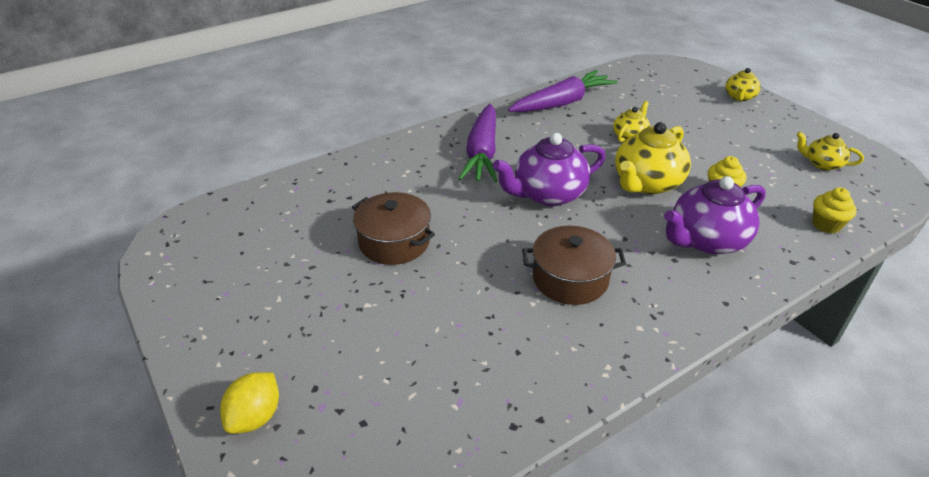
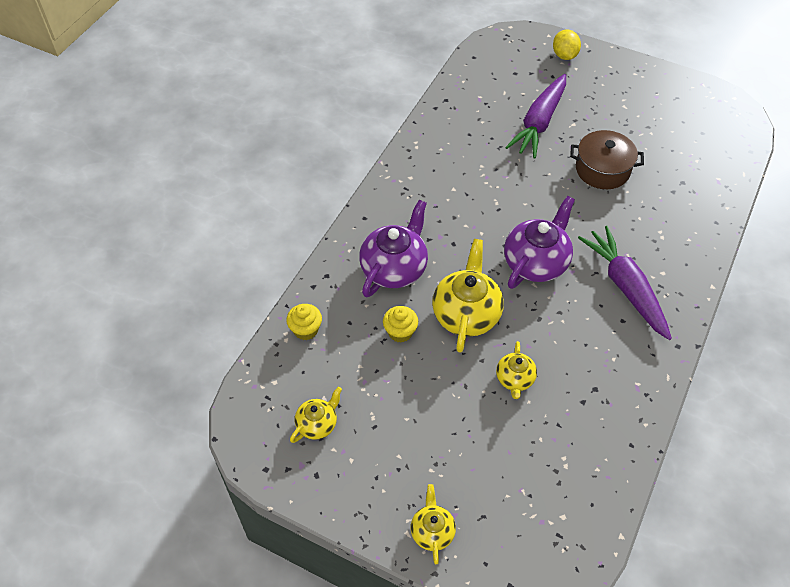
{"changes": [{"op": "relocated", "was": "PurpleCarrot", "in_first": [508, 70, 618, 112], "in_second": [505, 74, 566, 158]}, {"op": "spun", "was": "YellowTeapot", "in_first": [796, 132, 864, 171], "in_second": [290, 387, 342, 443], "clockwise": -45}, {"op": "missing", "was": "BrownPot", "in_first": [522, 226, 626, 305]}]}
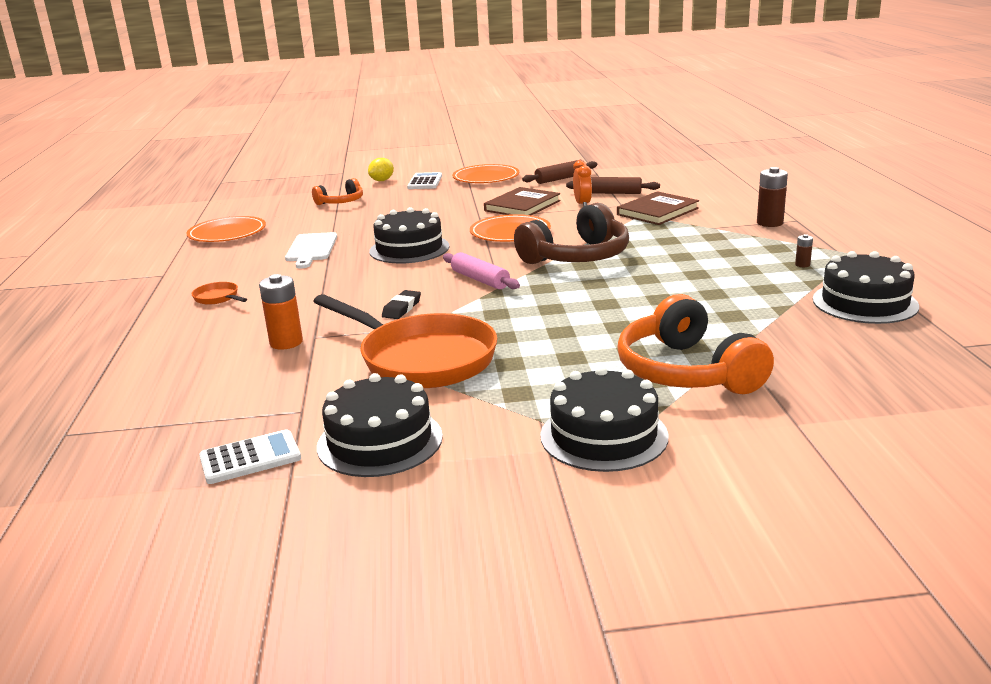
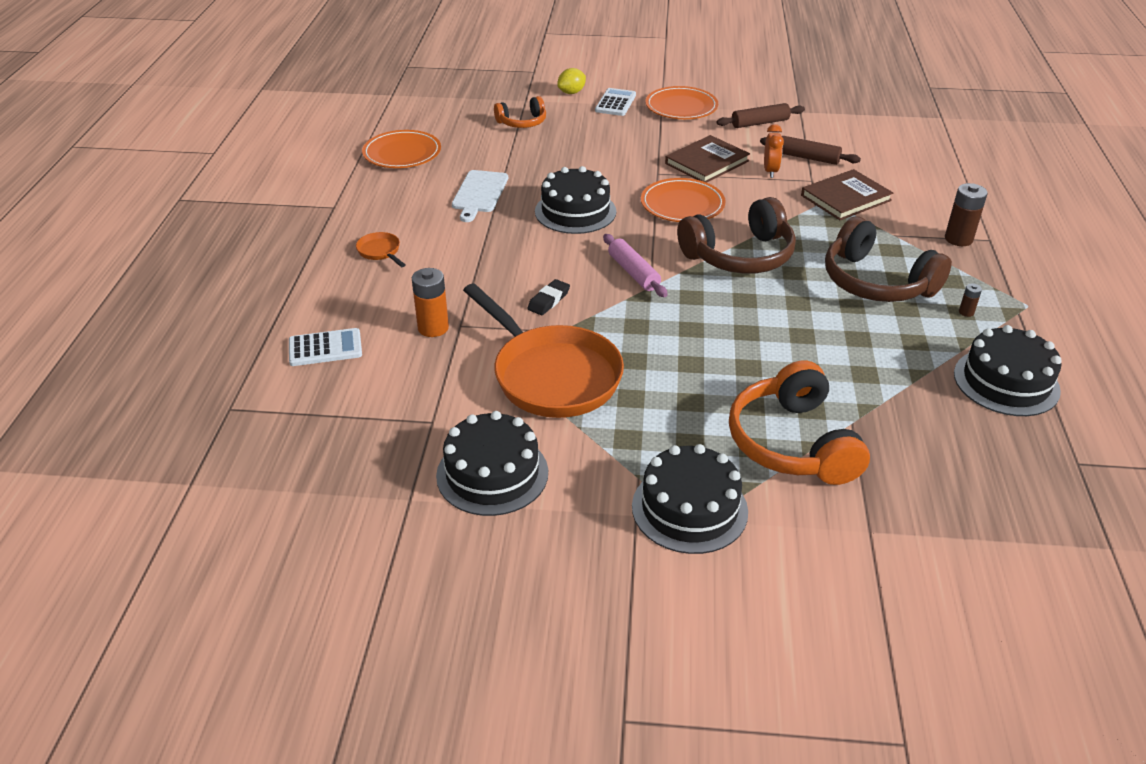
{"changes": [{"op": "relocated", "was": "WhiteCalculator", "in_first": [199, 429, 301, 484], "in_second": [289, 328, 362, 366]}, {"op": "appeared", "now": "BrownHeadphones", "in_second": [825, 217, 952, 302]}]}
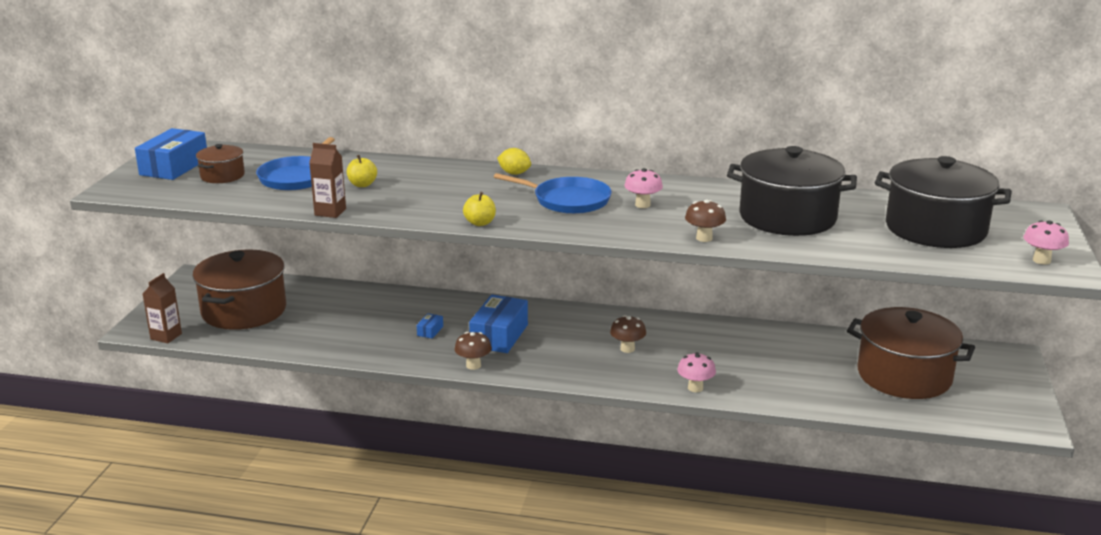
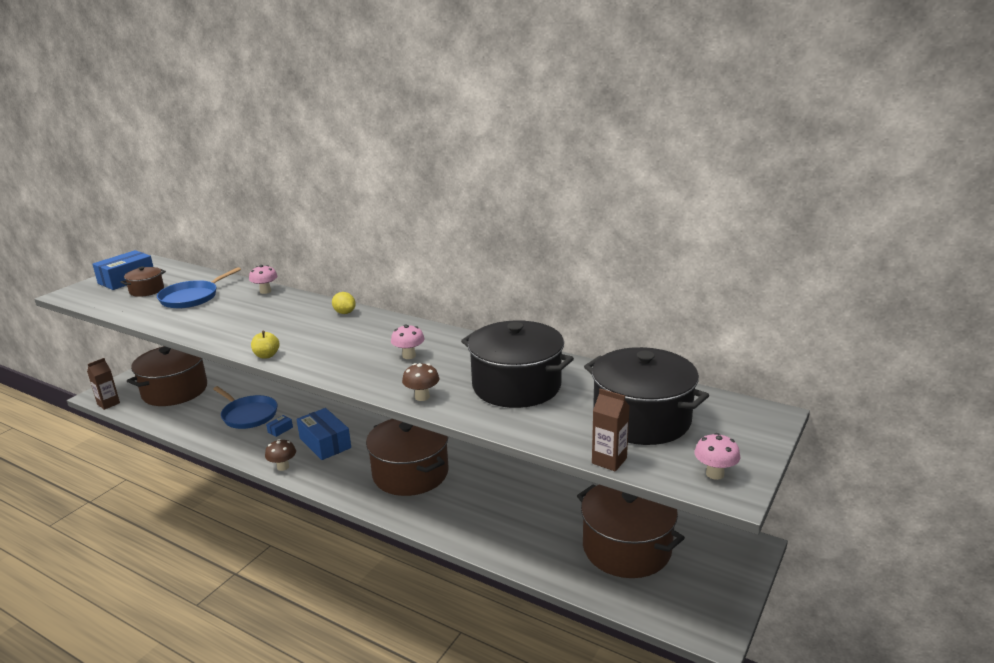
{"changes": [{"op": "relocated", "was": "BrownCarton", "in_first": [309, 143, 346, 218], "in_second": [592, 389, 630, 471]}, {"op": "missing", "was": "YellowApple", "in_first": [347, 155, 377, 187]}, {"op": "relocated", "was": "BluePan", "in_first": [494, 173, 612, 214], "in_second": [213, 386, 277, 429]}, {"op": "spun", "was": "BlueBox", "in_first": [469, 295, 528, 353], "in_second": [297, 408, 351, 460], "clockwise": -75}, {"op": "exchanged", "was": "BrownMushroom", "now": "BrownPot", "in_first": [610, 315, 646, 353], "in_second": [366, 419, 449, 496]}, {"op": "relocated", "was": "PinkMushroom", "in_first": [677, 352, 716, 392], "in_second": [249, 265, 278, 294]}]}
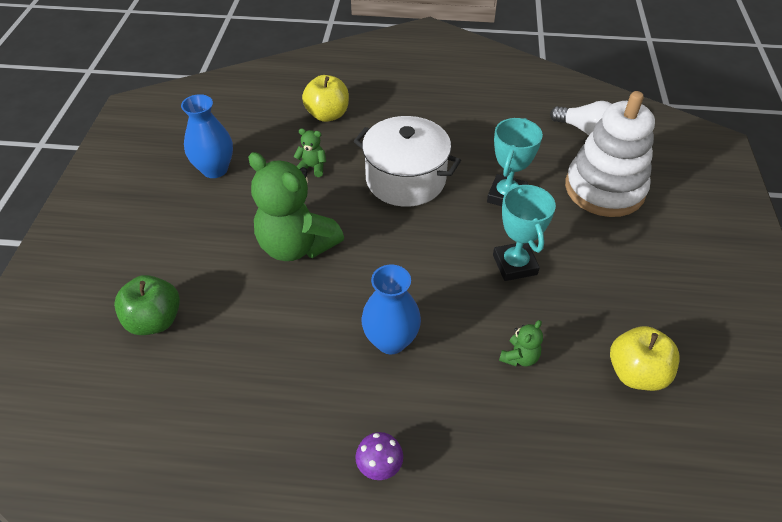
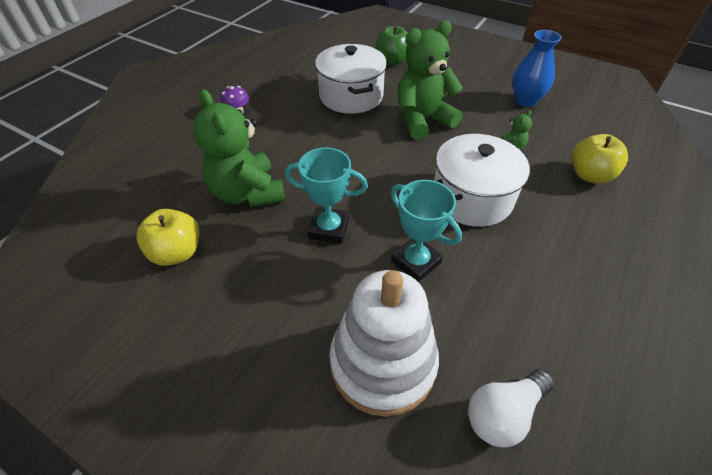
{"changes": [{"op": "missing", "was": "BlueVase", "in_first": [361, 264, 421, 354]}, {"op": "size", "was": "GreenTeddyBear", "in_first": [499, 320, 543, 367], "in_second": [193, 89, 285, 207], "ratio": 2.38}, {"op": "appeared", "now": "WhitePot", "in_second": [315, 44, 387, 114]}]}
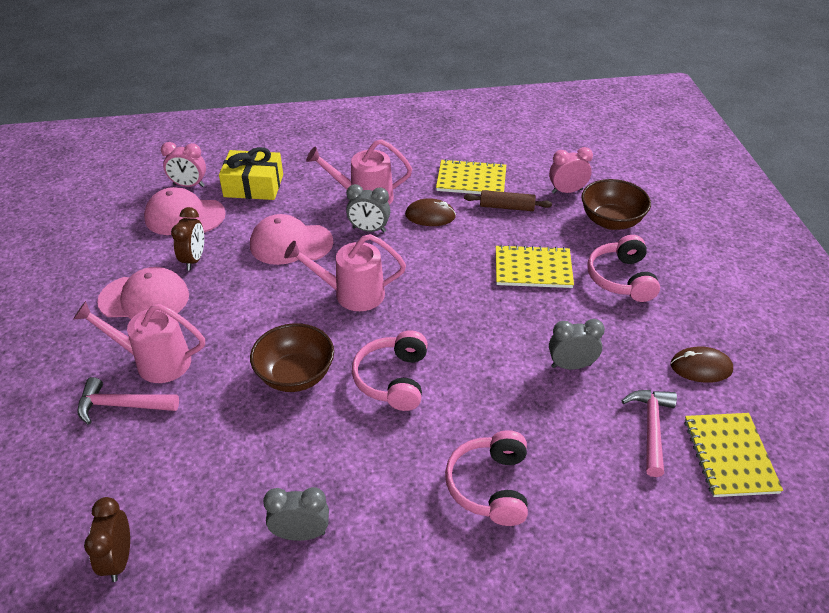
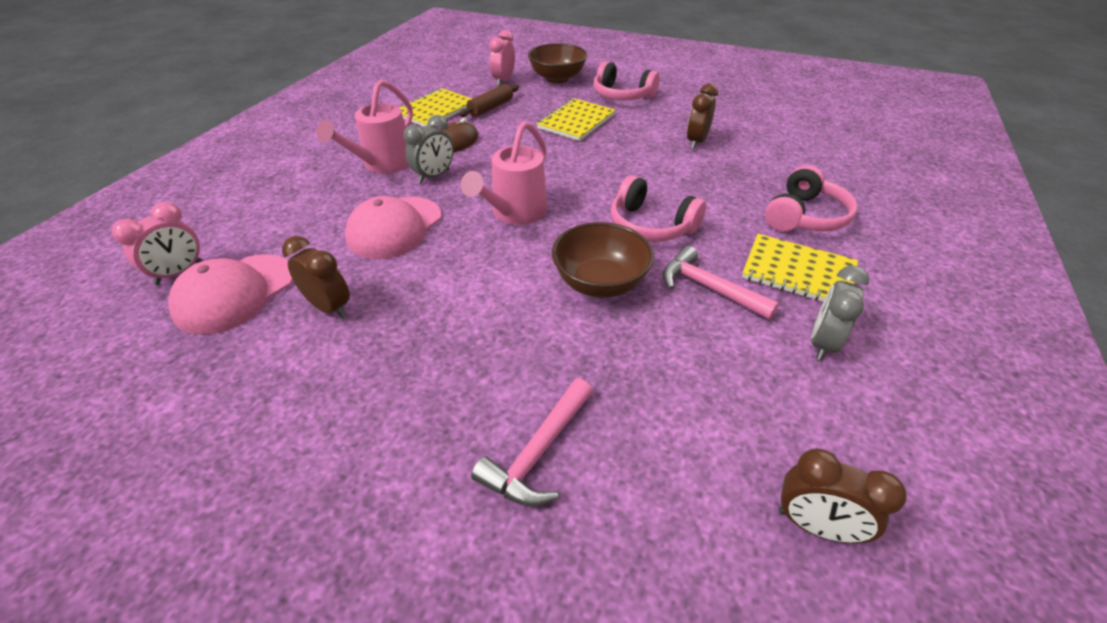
{"changes": [{"op": "missing", "was": "YellowGift", "in_first": [219, 147, 283, 200]}, {"op": "missing", "was": "PinkCap", "in_first": [97, 267, 189, 319]}, {"op": "missing", "was": "PinkWateringCan", "in_first": [73, 301, 205, 383]}, {"op": "colour", "was": "GreyClock", "now": "BrownClock", "in_first": [549, 319, 605, 369], "in_second": [687, 83, 718, 149]}, {"op": "missing", "was": "BrownMouse", "in_first": [671, 346, 733, 383]}, {"op": "relocated", "was": "PinkHammer", "in_first": [622, 390, 677, 477], "in_second": [663, 246, 779, 320]}, {"op": "relocated", "was": "YellowNotebook", "in_first": [684, 413, 783, 497], "in_second": [742, 234, 858, 302]}, {"op": "spun", "was": "PinkHeadphones", "in_first": [445, 430, 528, 526], "in_second": [765, 165, 858, 231], "clockwise": -90}]}
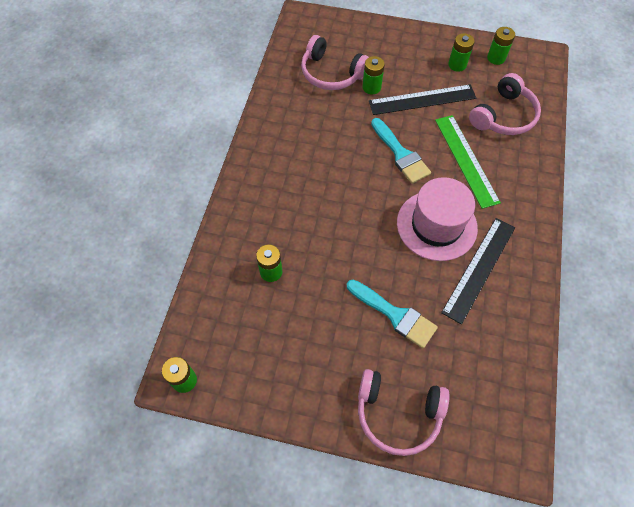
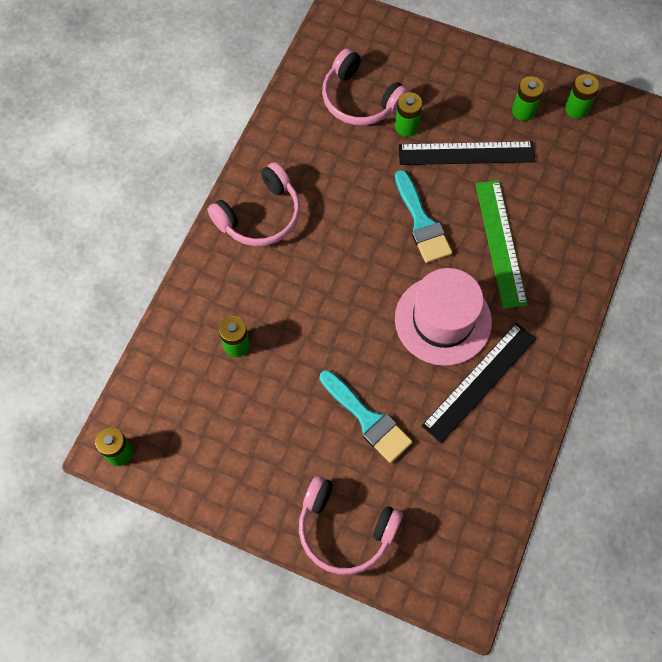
{"changes": [{"op": "relocated", "was": "PinkHeadphones", "in_first": [469, 73, 541, 135], "in_second": [208, 162, 300, 246]}]}
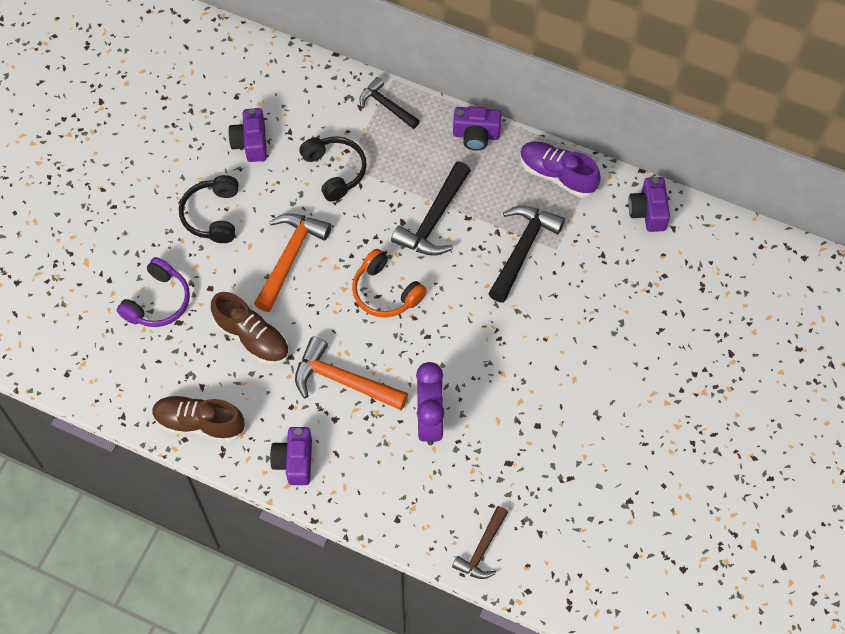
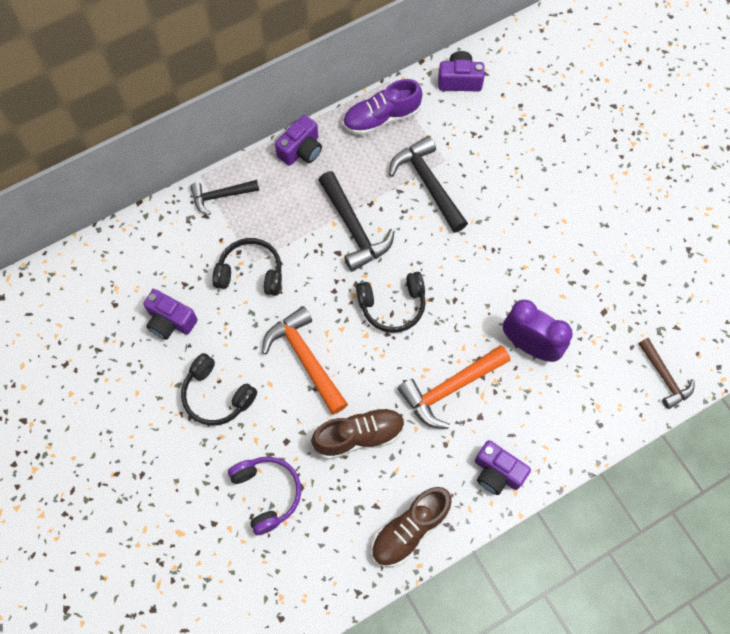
{"changes": [{"op": "spun", "was": "PurpleCamera", "in_first": [628, 177, 670, 232], "in_second": [438, 51, 485, 92], "clockwise": 150}, {"op": "colour", "was": "OrangeHeadphones", "now": "BlackHeadphones", "in_first": [352, 249, 427, 318], "in_second": [356, 272, 426, 333]}]}
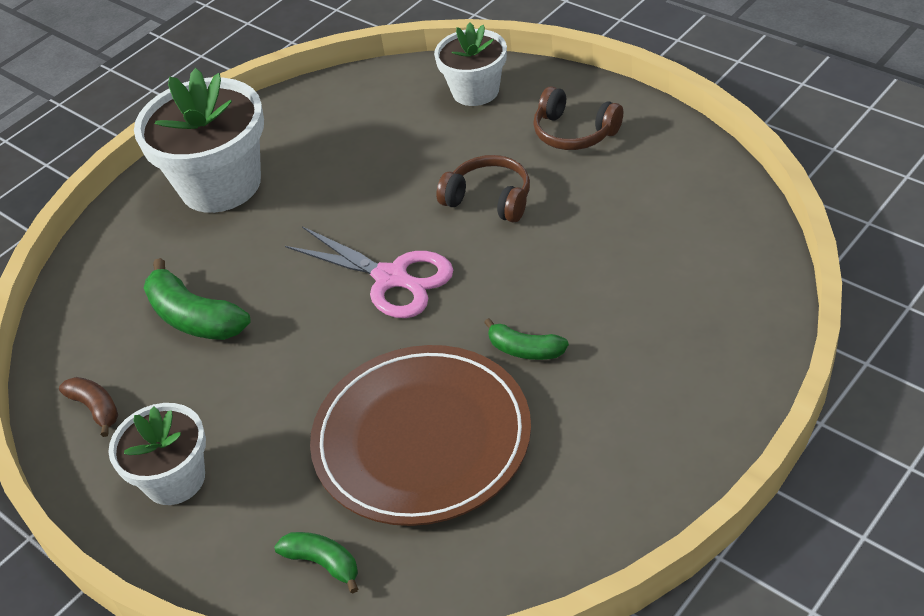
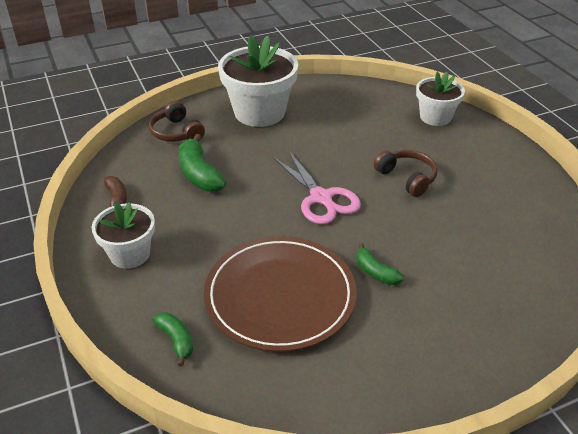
{"changes": [{"op": "relocated", "was": "BrownHeadphones", "in_first": [533, 86, 623, 150], "in_second": [149, 101, 205, 142]}]}
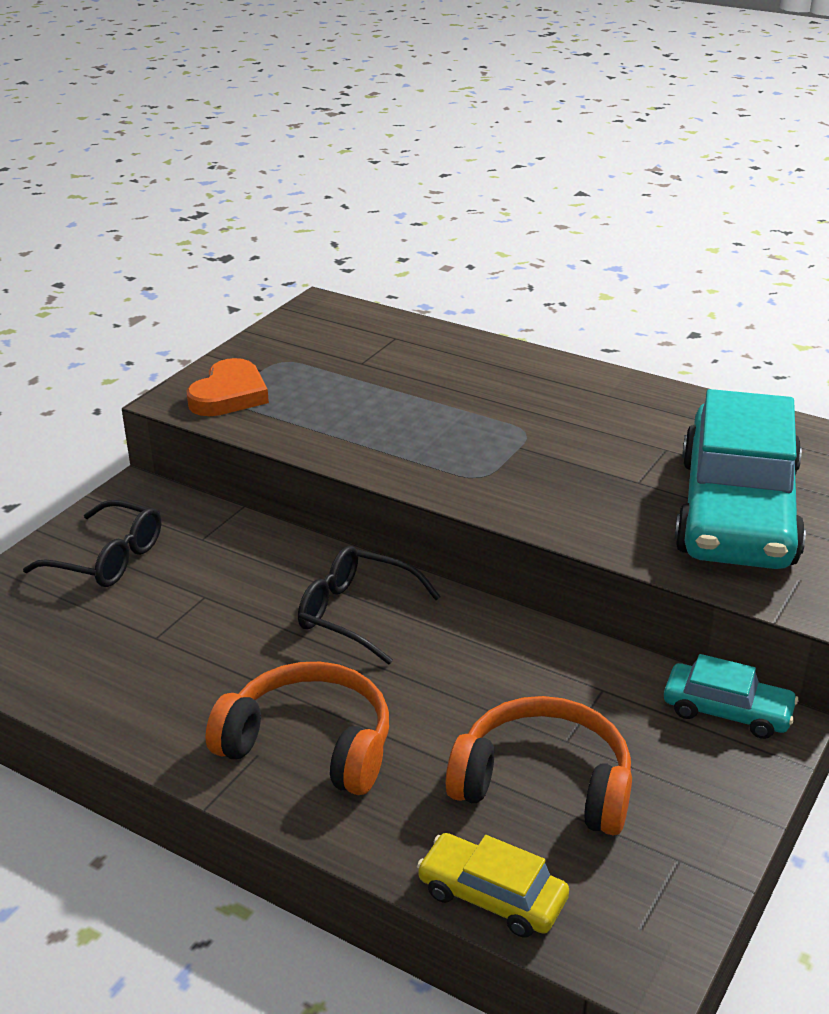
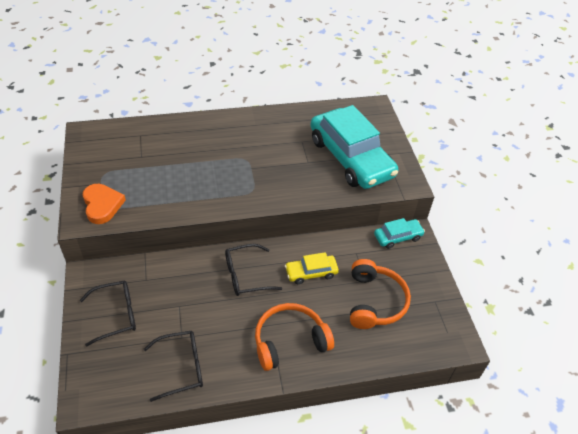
{"changes": [{"op": "spun", "was": "OrangeHeadphones", "in_first": [446, 696, 632, 835], "in_second": [350, 259, 411, 329], "clockwise": 120}, {"op": "relocated", "was": "YellowCar", "in_first": [417, 833, 569, 938], "in_second": [285, 252, 339, 284]}, {"op": "appeared", "now": "BlackGlasses", "in_second": [144, 331, 203, 402]}]}
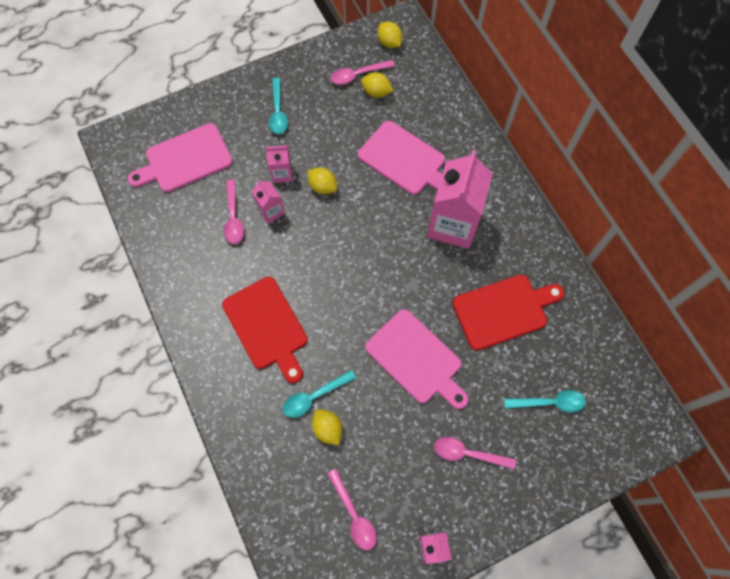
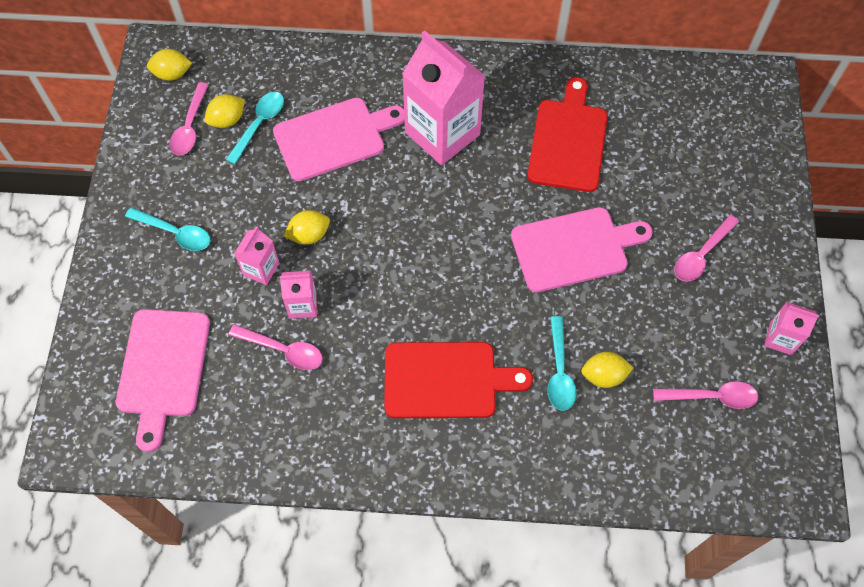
{"changes": [{"op": "relocated", "was": "TurquoiseSpoon", "in_first": [504, 390, 586, 413], "in_second": [226, 92, 284, 164]}]}
